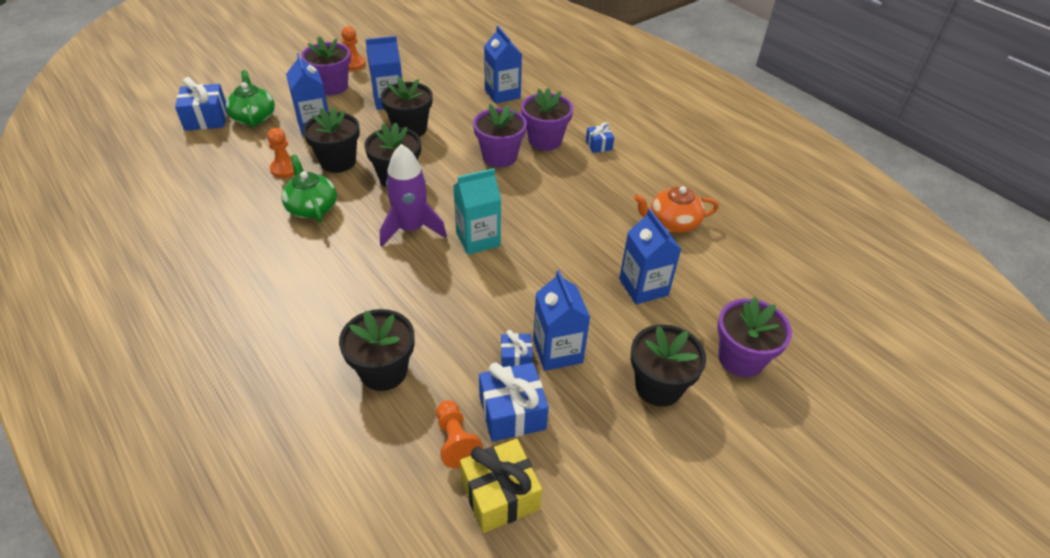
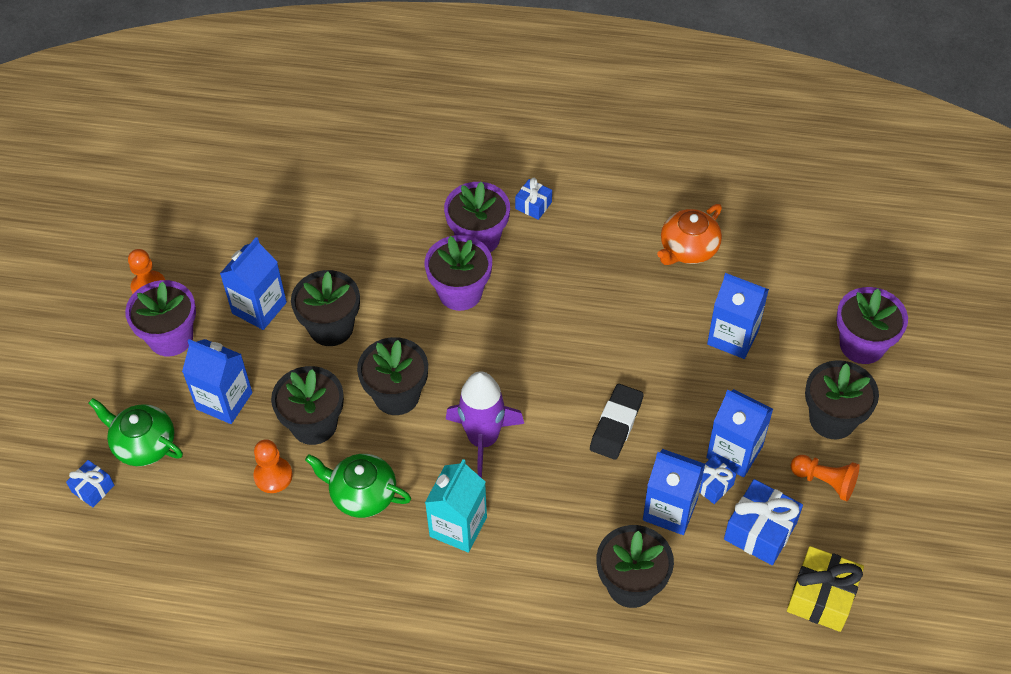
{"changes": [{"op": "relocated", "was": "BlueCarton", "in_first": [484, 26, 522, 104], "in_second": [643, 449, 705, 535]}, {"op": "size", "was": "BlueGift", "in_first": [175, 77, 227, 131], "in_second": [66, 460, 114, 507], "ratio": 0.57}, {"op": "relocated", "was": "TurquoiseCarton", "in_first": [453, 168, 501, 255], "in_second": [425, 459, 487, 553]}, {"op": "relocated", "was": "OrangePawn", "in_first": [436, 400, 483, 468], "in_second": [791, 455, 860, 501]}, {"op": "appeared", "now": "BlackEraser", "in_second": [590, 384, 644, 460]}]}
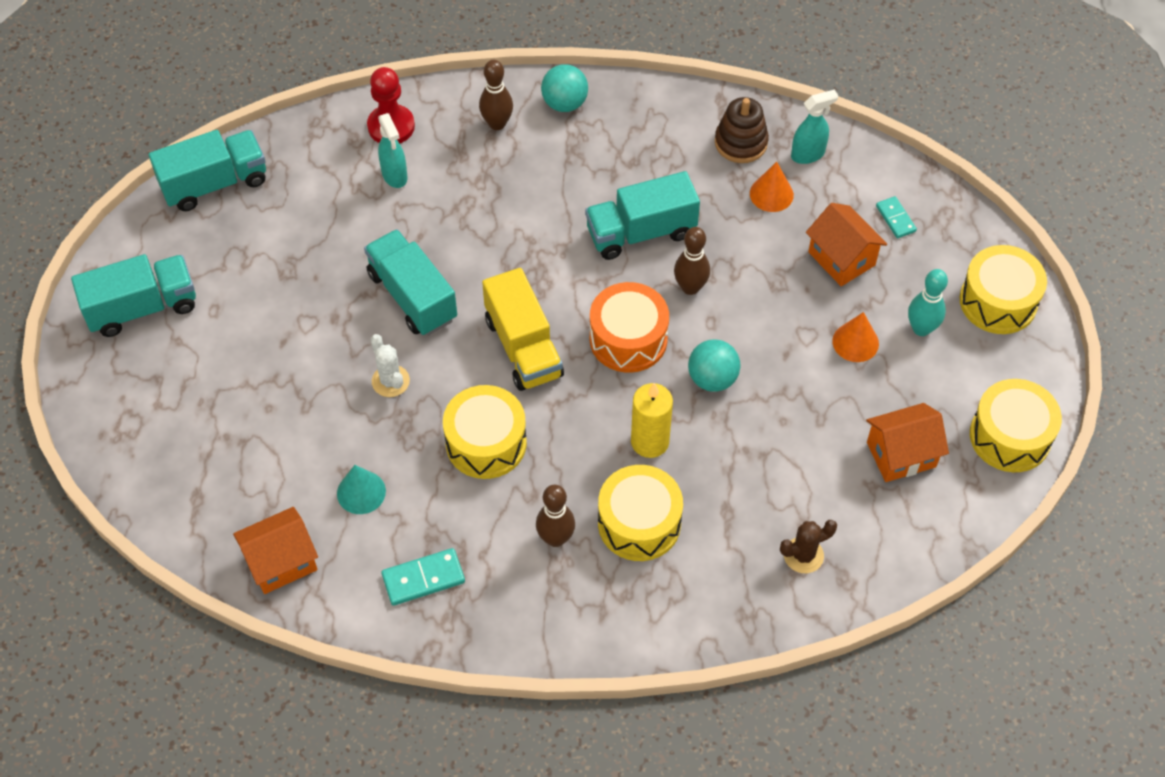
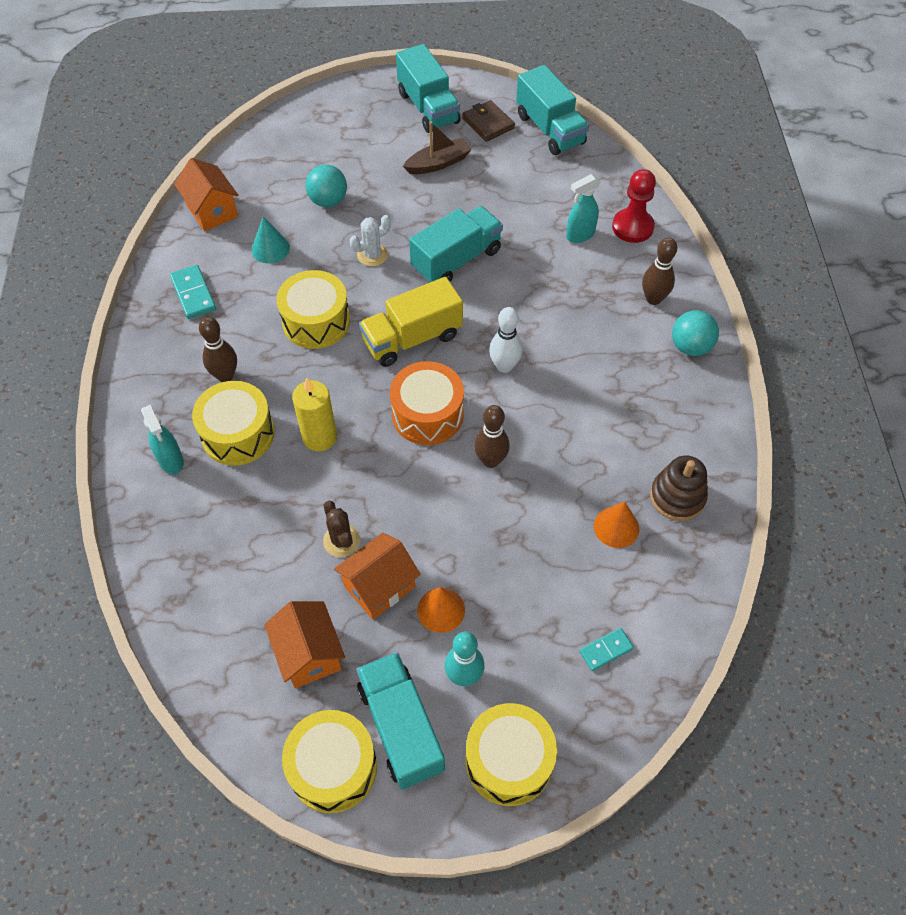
{"changes": [{"op": "relocated", "was": "TurquoiseSprayBottle", "in_first": [791, 90, 838, 164], "in_second": [141, 405, 184, 474]}, {"op": "relocated", "was": "TurquoiseTruck", "in_first": [585, 171, 700, 260], "in_second": [356, 652, 445, 789]}, {"op": "relocated", "was": "OrangeHouse", "in_first": [806, 203, 887, 286], "in_second": [334, 533, 421, 620]}, {"op": "relocated", "was": "TurquoiseBall", "in_first": [688, 340, 741, 392], "in_second": [305, 164, 347, 207]}, {"op": "relocated", "was": "BrownCactus", "in_first": [780, 520, 837, 573], "in_second": [323, 501, 360, 557]}, {"op": "appeared", "now": "BrownWallet", "in_second": [462, 100, 515, 142]}, {"op": "appeared", "now": "BrownBoat", "in_second": [403, 121, 472, 174]}, {"op": "appeared", "now": "WhiteBowlingPin", "in_second": [489, 307, 523, 373]}]}
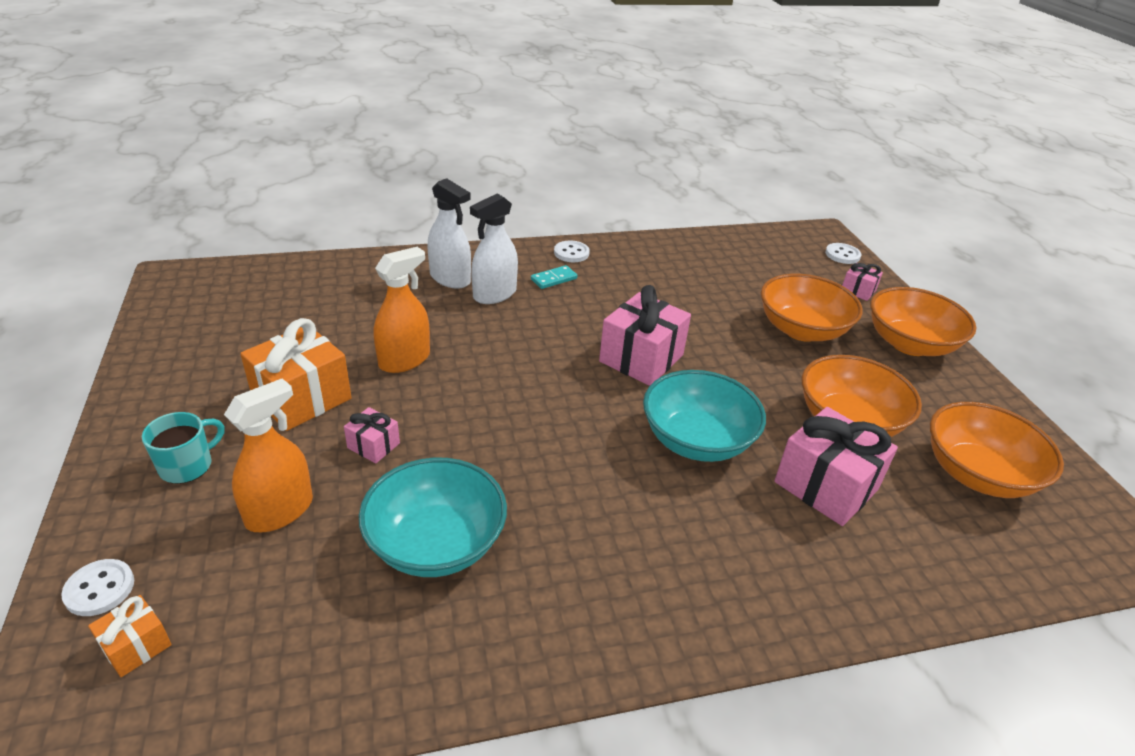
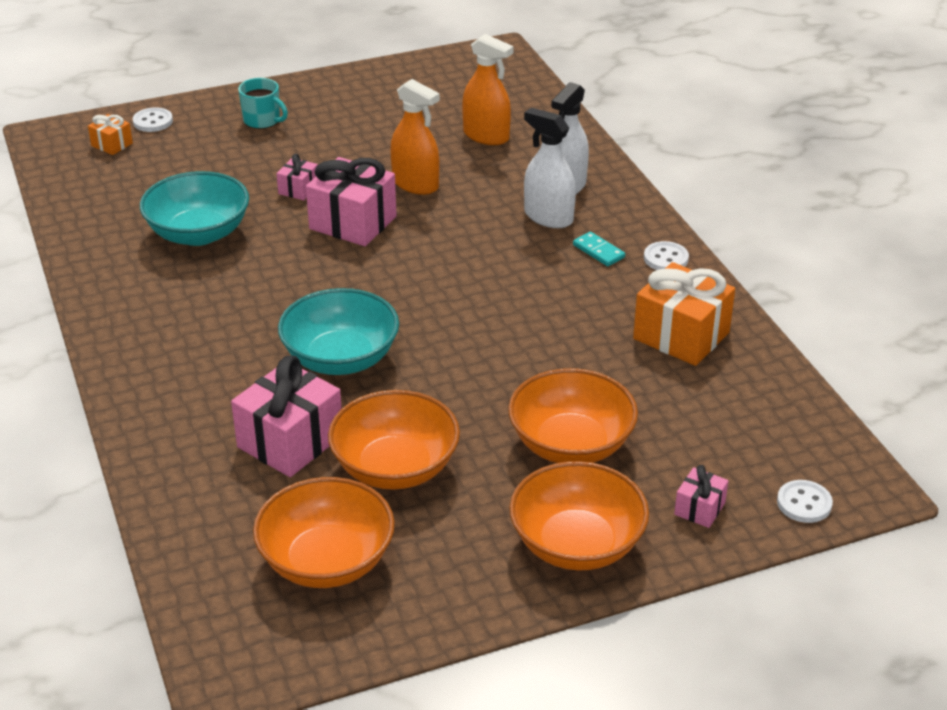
{"changes": [{"op": "relocated", "was": "PinkGift", "in_first": [599, 285, 691, 386], "in_second": [306, 157, 397, 246]}, {"op": "relocated", "was": "OrangeGift", "in_first": [240, 318, 352, 431], "in_second": [633, 262, 735, 366]}, {"op": "relocated", "was": "OrangeSprayBottle", "in_first": [224, 379, 313, 532], "in_second": [462, 34, 514, 145]}]}
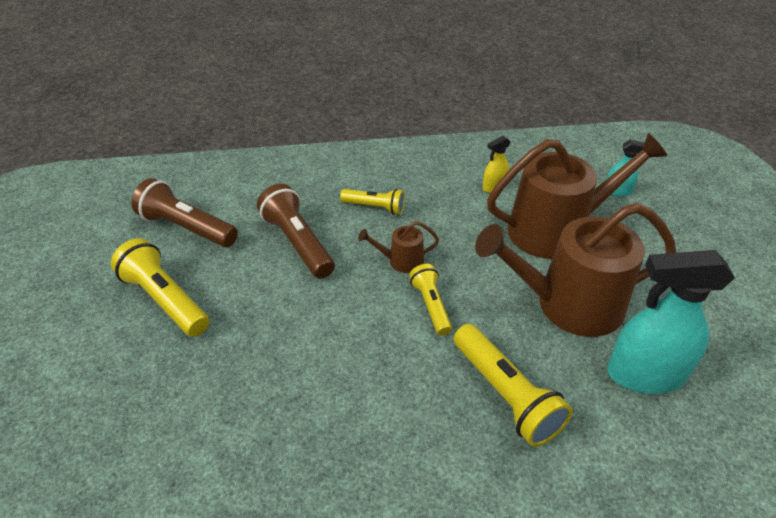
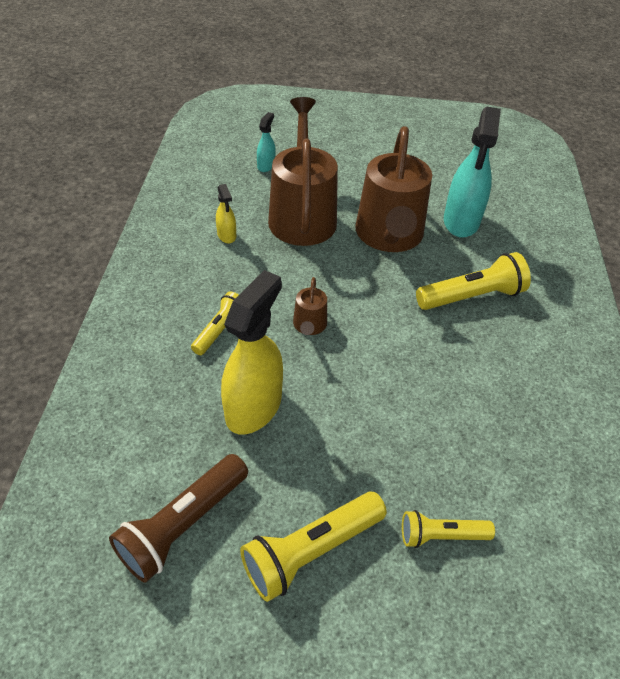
{"changes": [{"op": "exchanged", "was": "BrownFlashlight", "now": "YellowSprayBottle", "in_first": [257, 184, 335, 279], "in_second": [221, 270, 283, 435]}, {"op": "relocated", "was": "YellowFlashlight", "in_first": [409, 264, 452, 336], "in_second": [402, 510, 495, 548]}]}
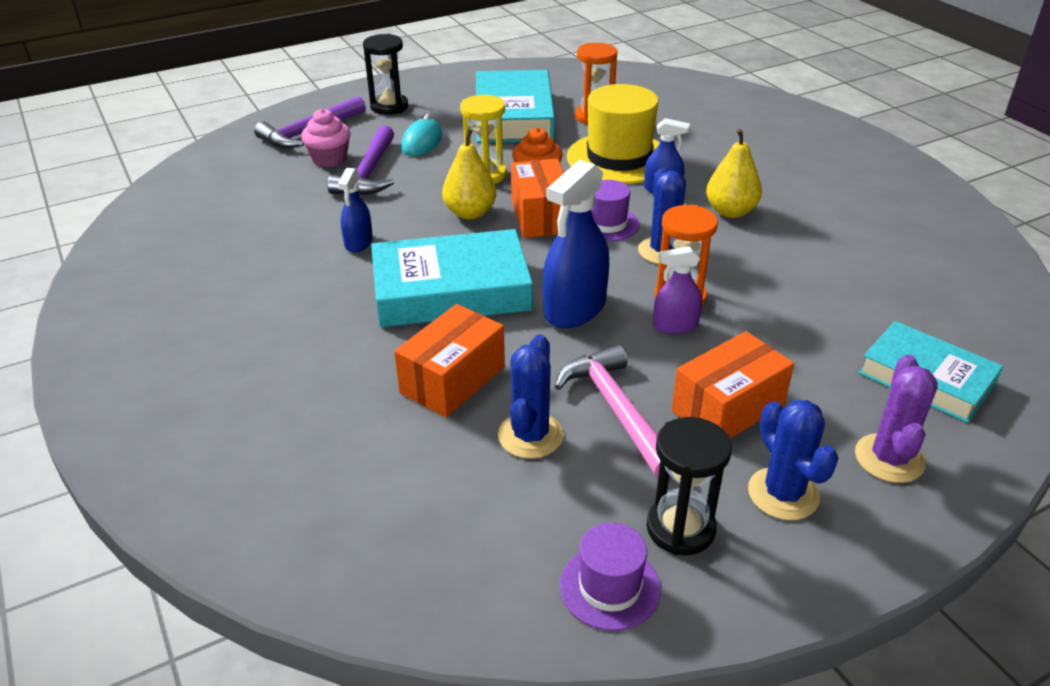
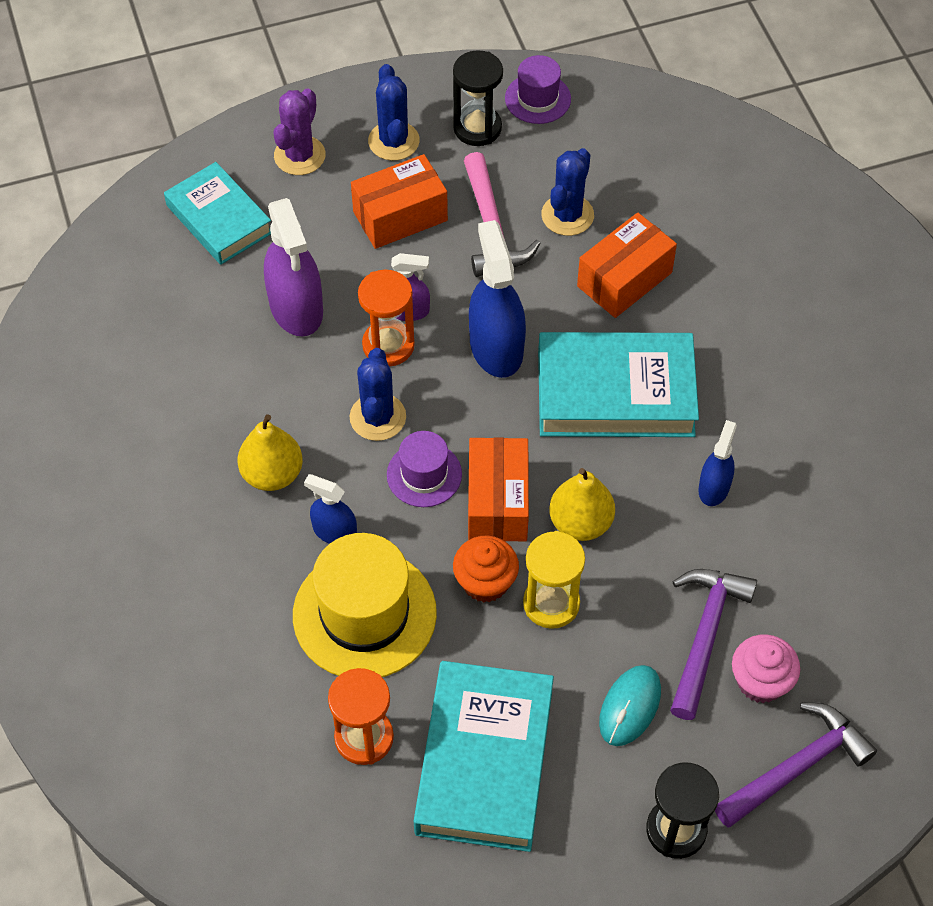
{"changes": [{"op": "spun", "was": "BlueSprayBottle", "in_first": [543, 160, 609, 328], "in_second": [469, 220, 526, 378], "clockwise": -60}, {"op": "appeared", "now": "PurpleSprayBottle", "in_second": [264, 198, 323, 337]}]}
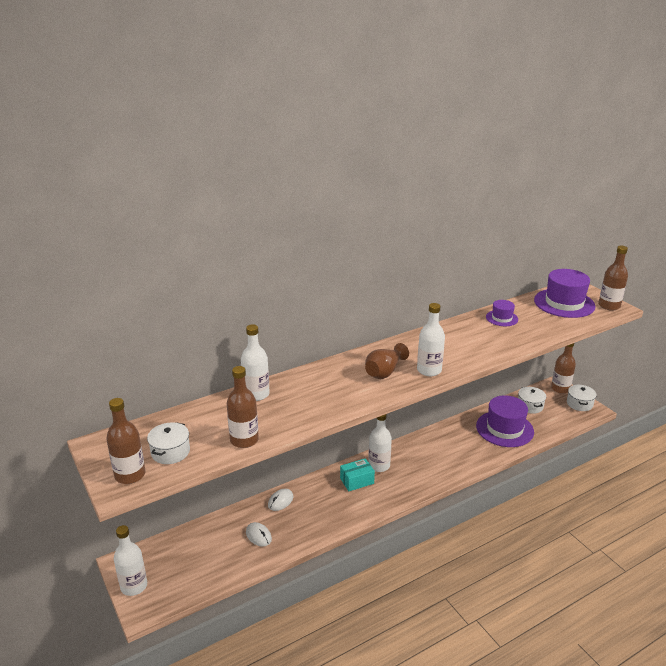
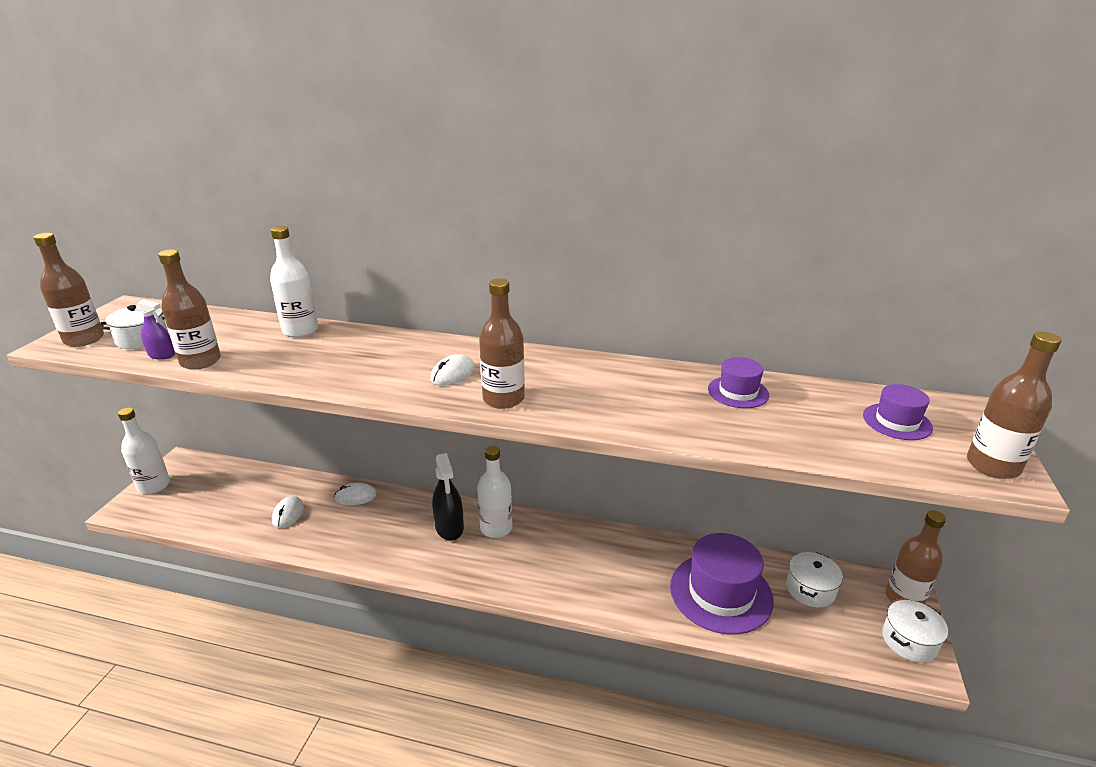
{"changes": [{"op": "size", "was": "PurpleHat", "in_first": [534, 269, 596, 318], "in_second": [863, 384, 933, 440], "ratio": 0.52}, {"op": "colour", "was": "WhiteBottle", "now": "BrownBottle", "in_first": [417, 303, 445, 376], "in_second": [479, 279, 525, 409]}, {"op": "exchanged", "was": "BrownVase", "now": "WhiteMouse", "in_first": [365, 343, 409, 379], "in_second": [430, 354, 475, 386]}, {"op": "exchanged", "was": "TurquoiseBox", "now": "BlackSprayBottle", "in_first": [340, 458, 375, 491], "in_second": [432, 453, 464, 541]}, {"op": "appeared", "now": "PurpleSprayBottle", "in_second": [136, 299, 175, 360]}]}
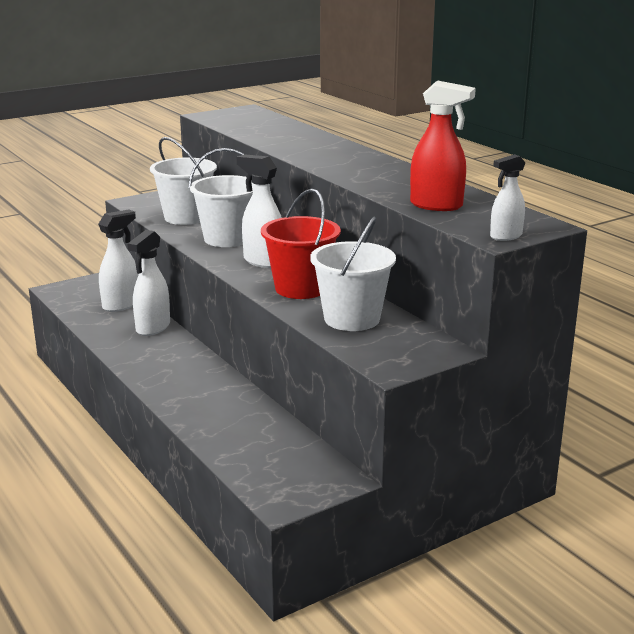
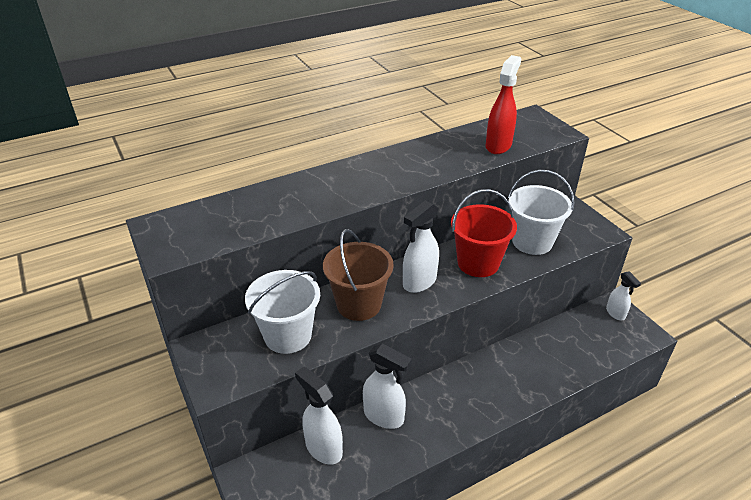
{"changes": [{"op": "colour", "was": "WhiteBucket", "now": "BrownBucket", "in_first": [188, 148, 254, 247], "in_second": [323, 229, 394, 321]}, {"op": "relocated", "was": "WhiteSprayBottle", "in_first": [490, 154, 525, 241], "in_second": [606, 271, 641, 320]}]}
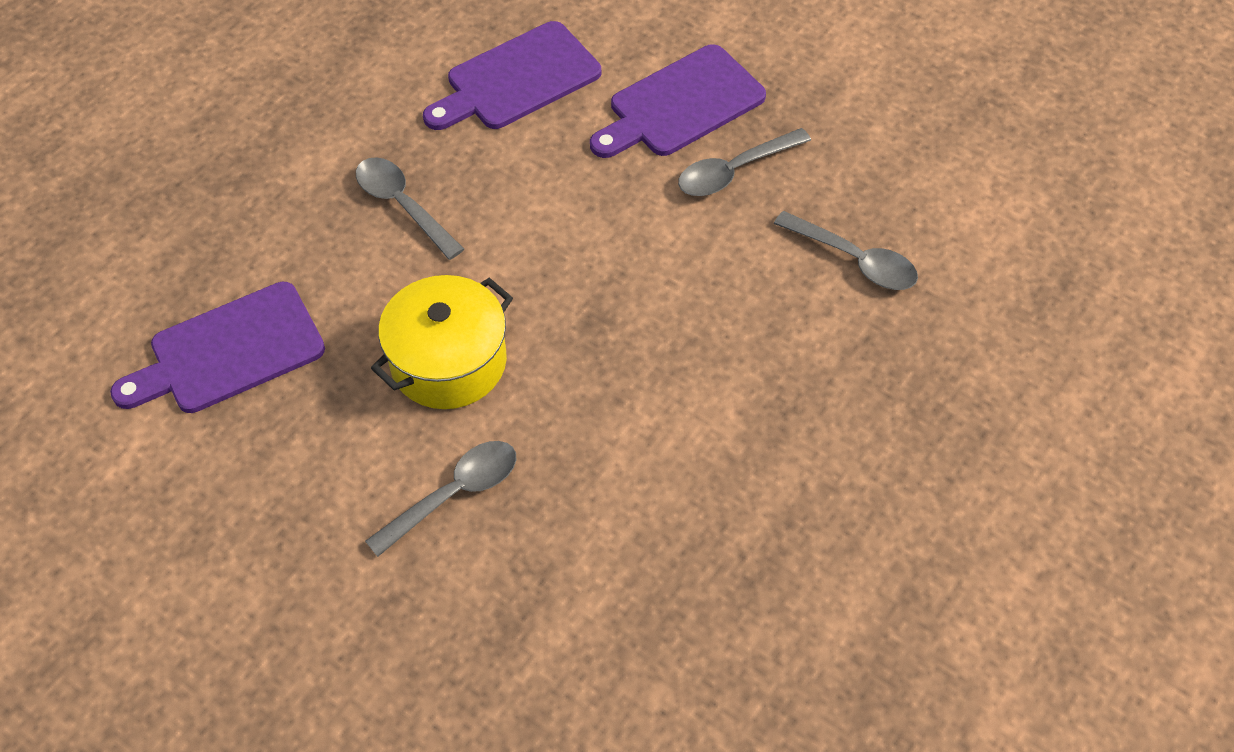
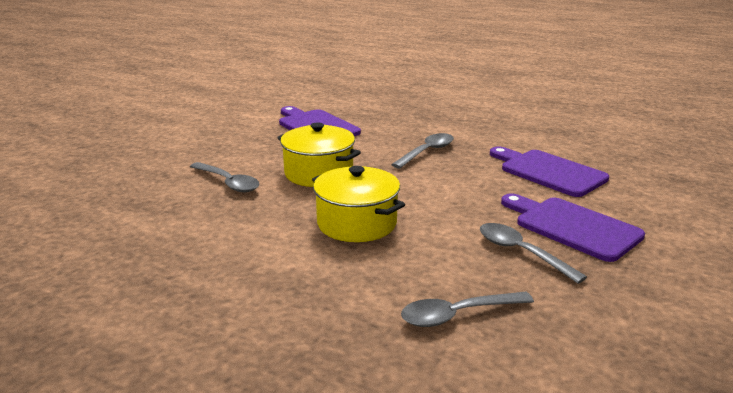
{"changes": [{"op": "spun", "was": "GreySpoon", "in_first": [774, 211, 918, 290], "in_second": [401, 292, 534, 327], "clockwise": 45}, {"op": "appeared", "now": "YellowPot", "in_second": [312, 166, 405, 242]}]}
